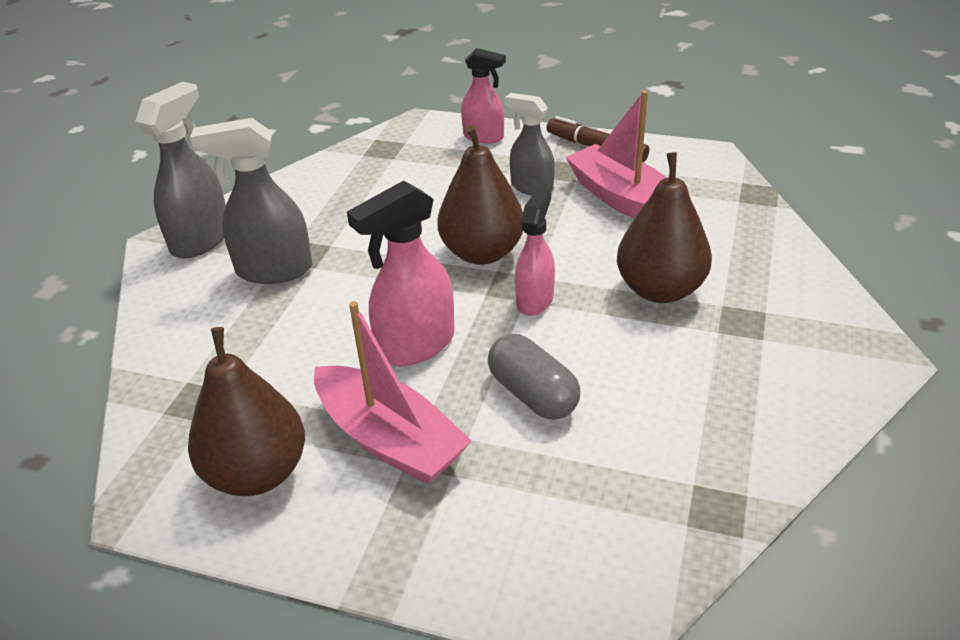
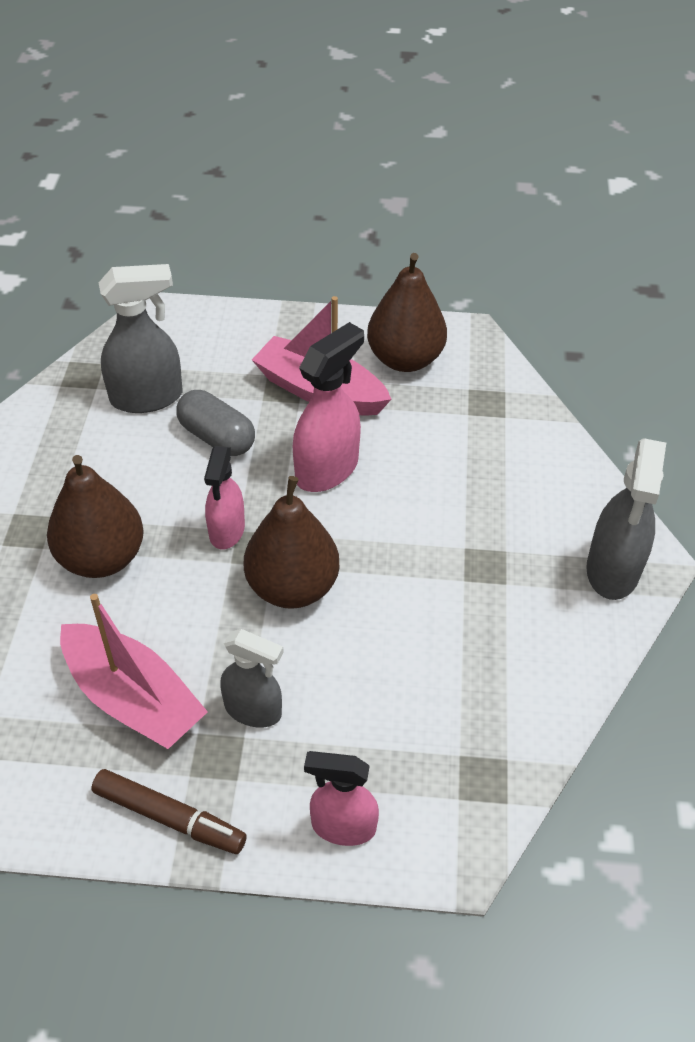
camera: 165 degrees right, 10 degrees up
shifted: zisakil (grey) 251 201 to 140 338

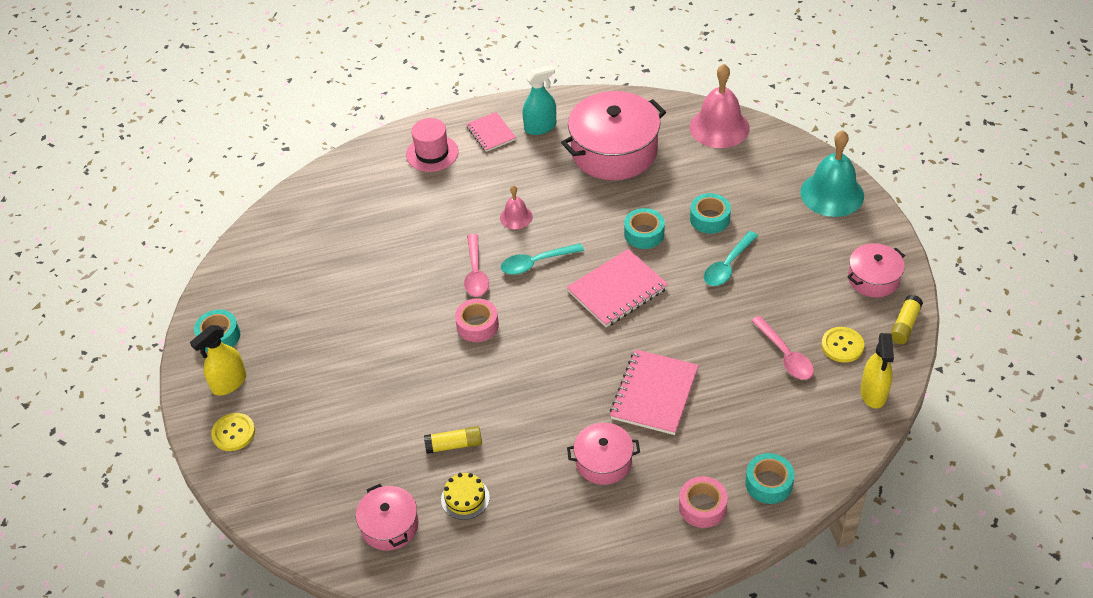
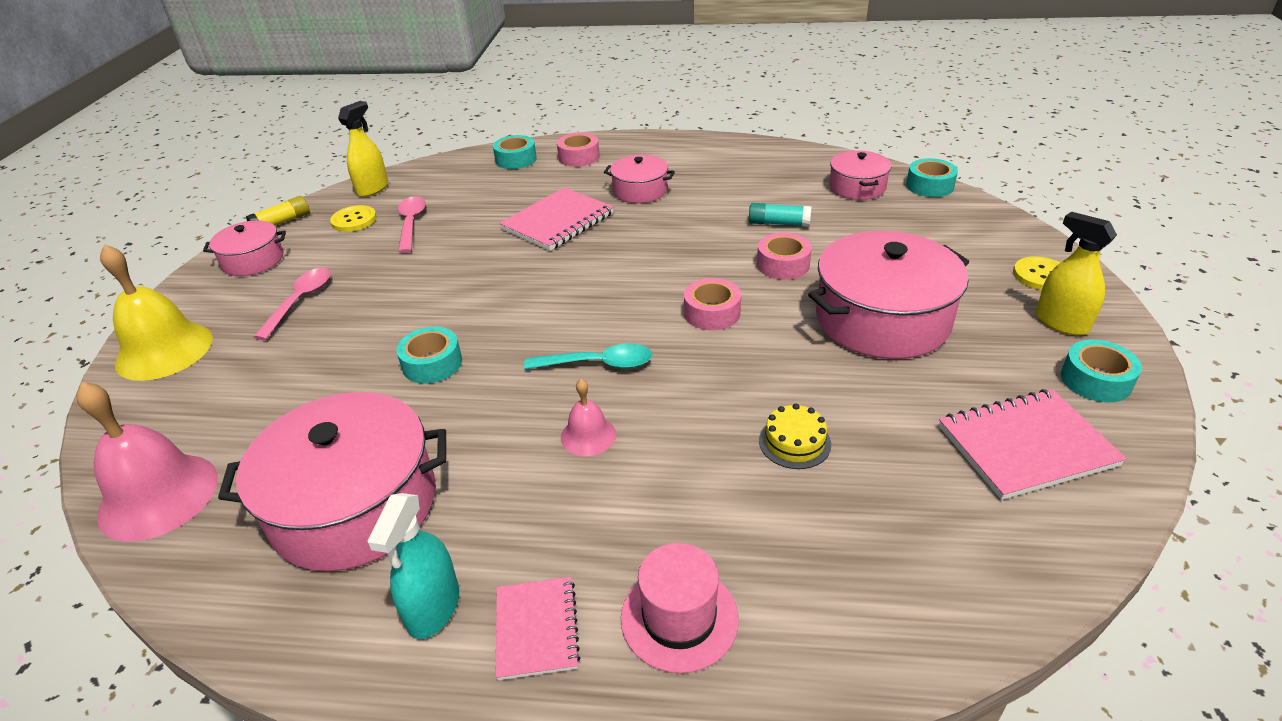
camera: 160 degrees left, 10 degrees down
gone: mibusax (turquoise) 731 258
new: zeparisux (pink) 784 256; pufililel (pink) 888 295
shifted: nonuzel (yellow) 465 496 to 795 436; mibusax (pink) 476 265 to 292 304; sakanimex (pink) 617 288 to 1033 444; zeparisux (turquoise) 710 213 to 932 177
repainted: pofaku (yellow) 453 440 to pofaku (turquoise) 780 215; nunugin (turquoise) 832 173 to nunugin (yellow) 156 312
rotated: zisakil (yellow) 218 360 = 1076 273 105 degrees counterclockwise; zisakil (turquoise) 539 100 = 413 566 75 degrees counterclockwise

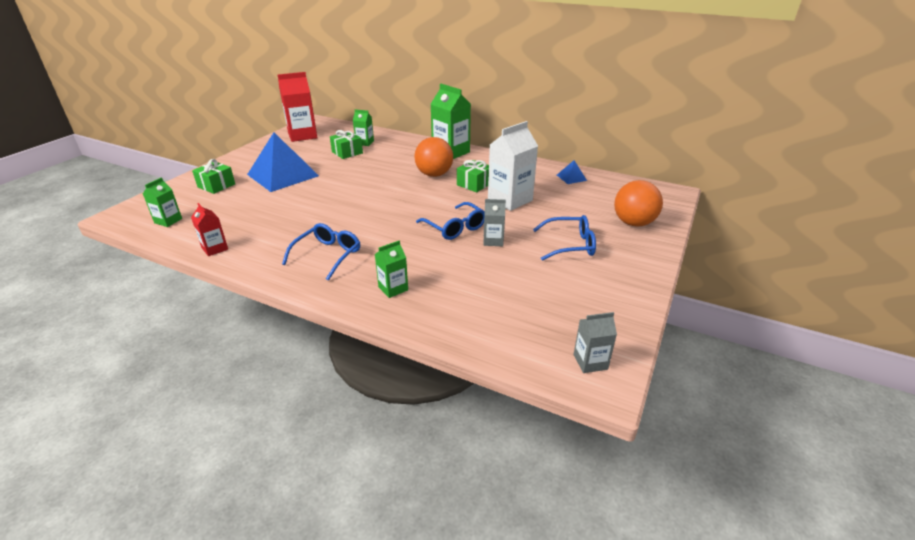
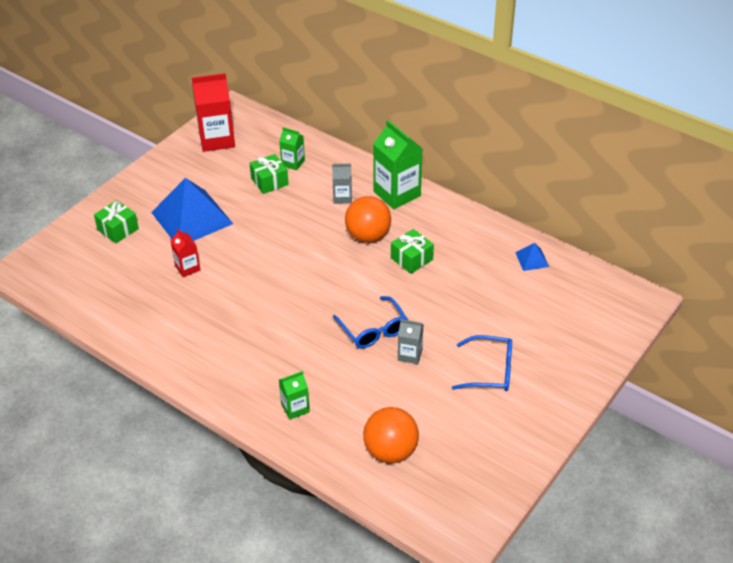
camera: 10 degrees right, 10 degrees up
gone: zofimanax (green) 162 202; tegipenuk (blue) 321 252; zofimanax (white) 513 166
shifted: zofimanax (red) 209 229 to 185 253; zofimanax (grey) 595 342 to 342 184; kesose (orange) 638 203 to 391 435

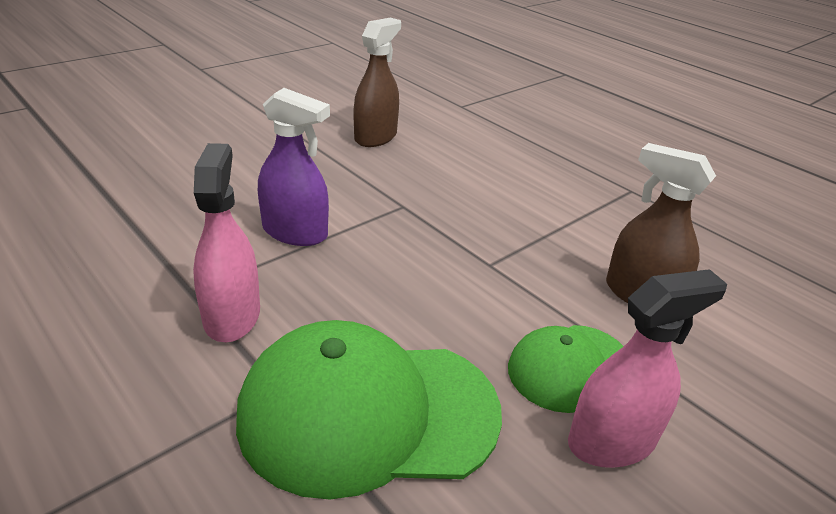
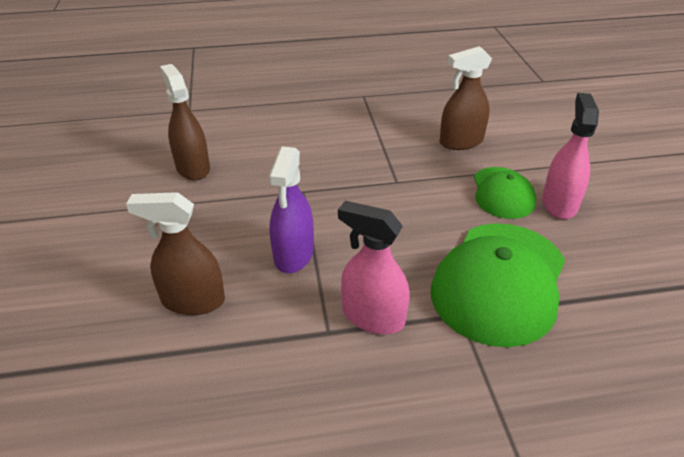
camera: 55 degrees left, 5 degrees up
new: zisakil (brown) 175 253
rotated: zisakil (purple) 294 167 = 291 209 135 degrees clockwise

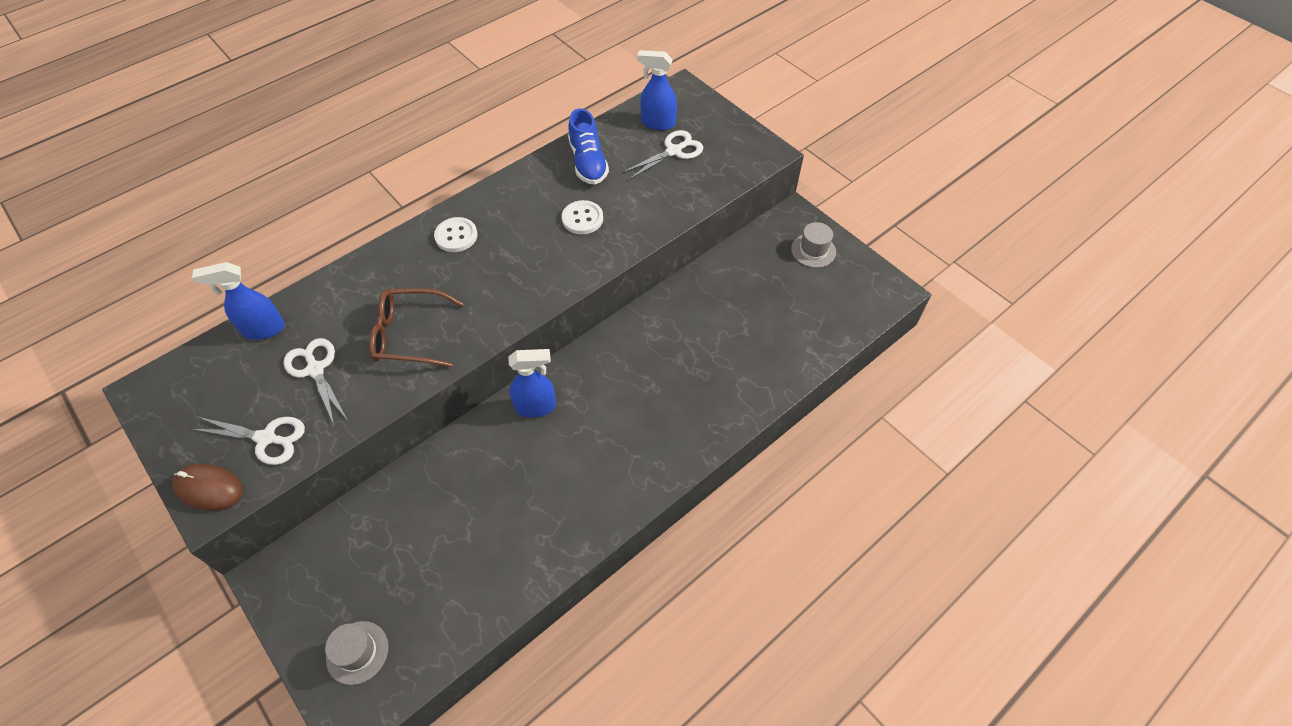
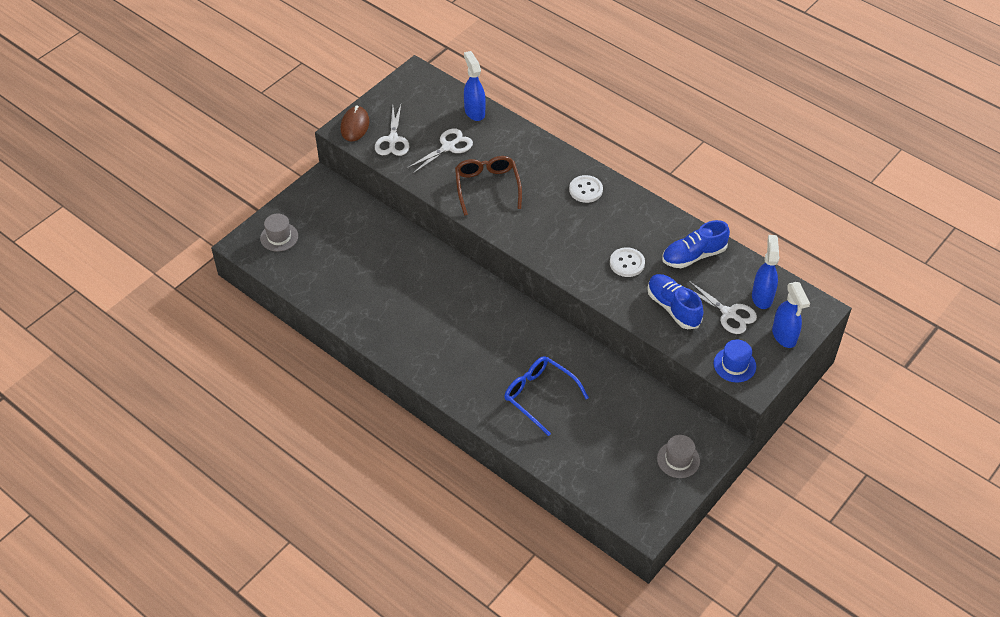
camera: 80 degrees right, 5 degrees down
new: tegipenuk (blue) 546 396; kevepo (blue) 675 301; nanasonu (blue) 735 361
shifted: zisakil (blue) 532 383 to 791 315

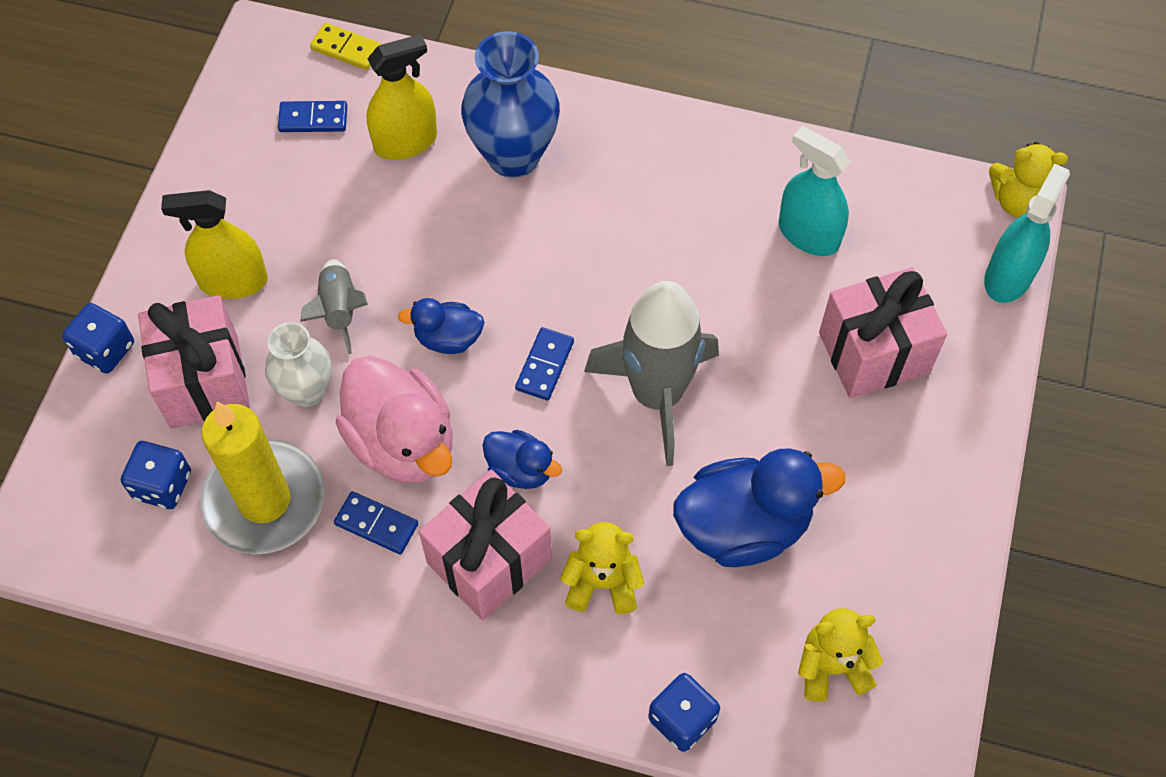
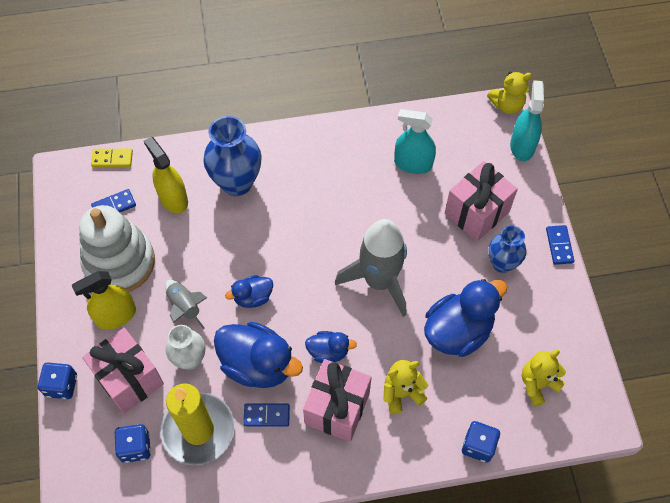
camera: 25 degrees left, 0 degrees up
new: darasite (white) 117 248; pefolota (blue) 507 249
shifted: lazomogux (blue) 544 363 to 560 245
repainted: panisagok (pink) 394 419 to panisagok (blue) 258 355
rotated: zisakil (yellow) 401 97 = 166 175 75 degrees counterclockwise

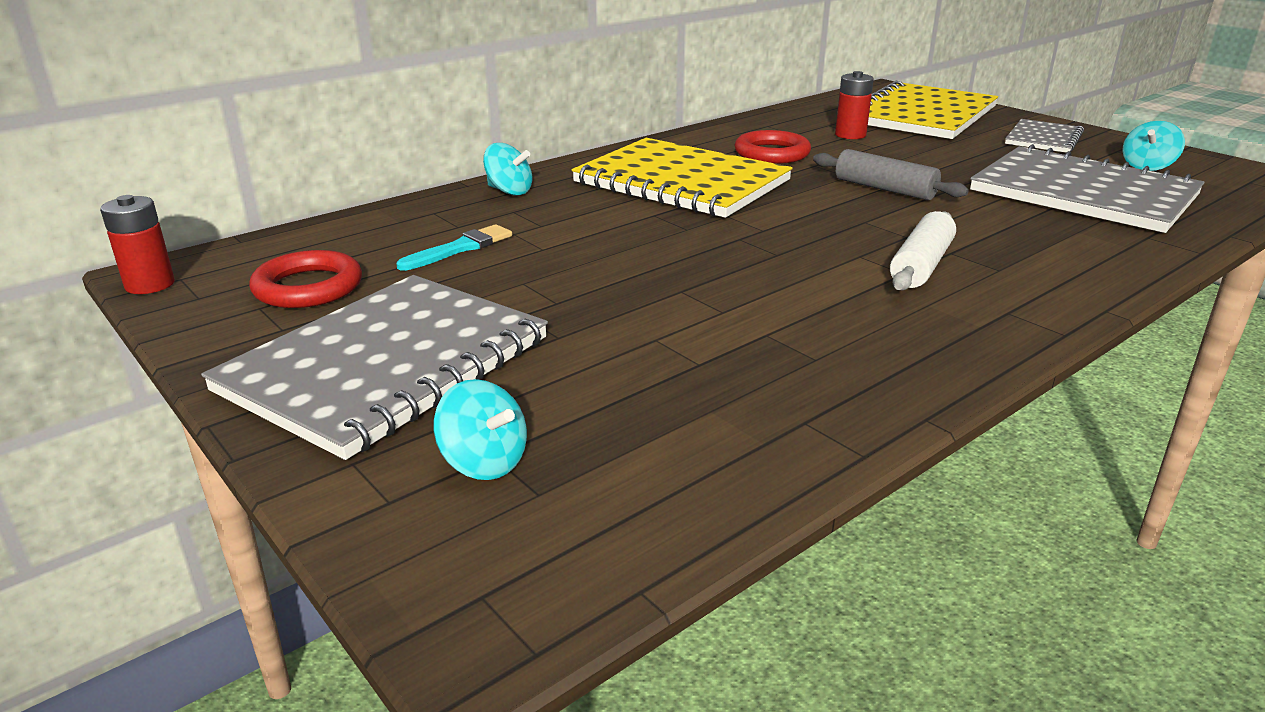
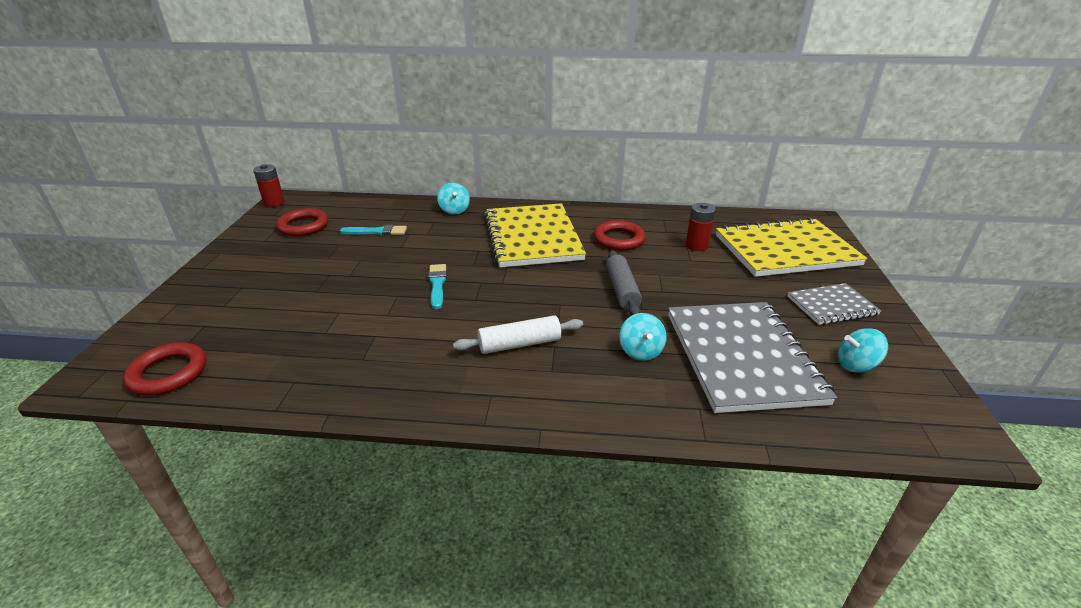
camera: 45 degrees right, 5 degrees up
gone: sakanimex (grey) 374 367
new: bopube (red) 165 369; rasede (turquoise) 437 286
shifted: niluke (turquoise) 480 429 to 643 337

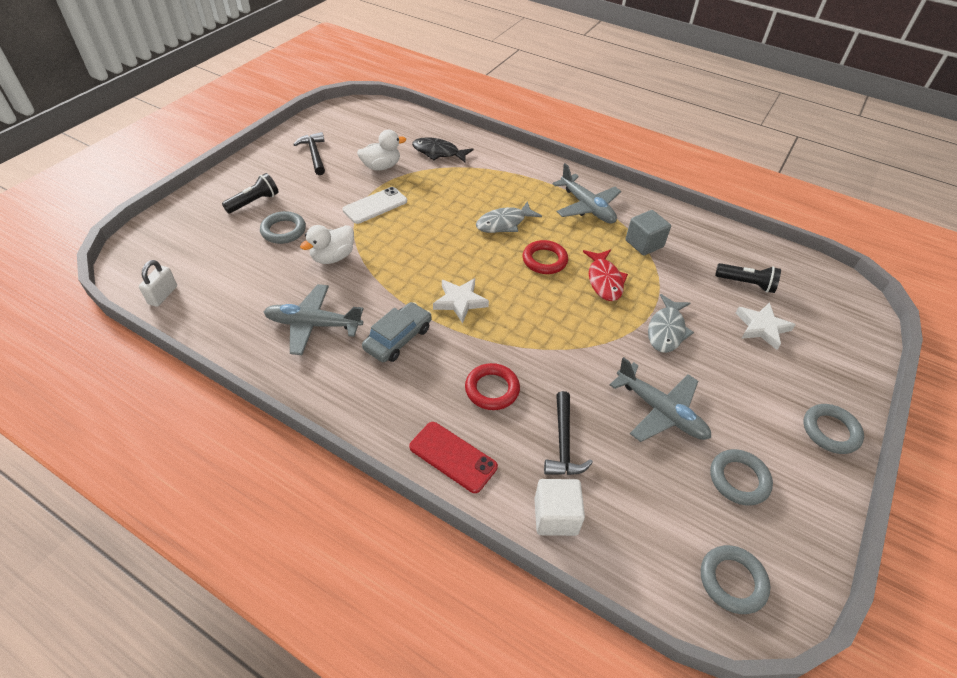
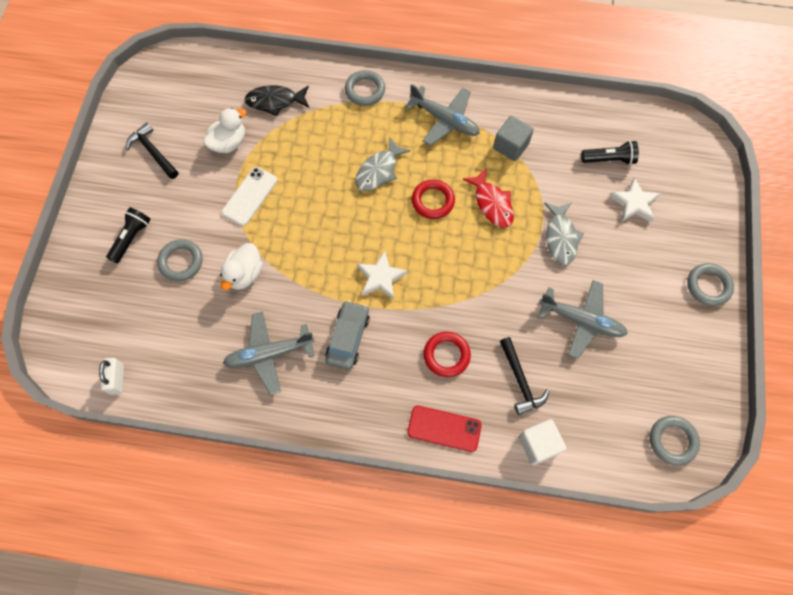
camera: 20 degrees left, 20 degrees up
shifted: bopube (grey) 741 477 to 365 88

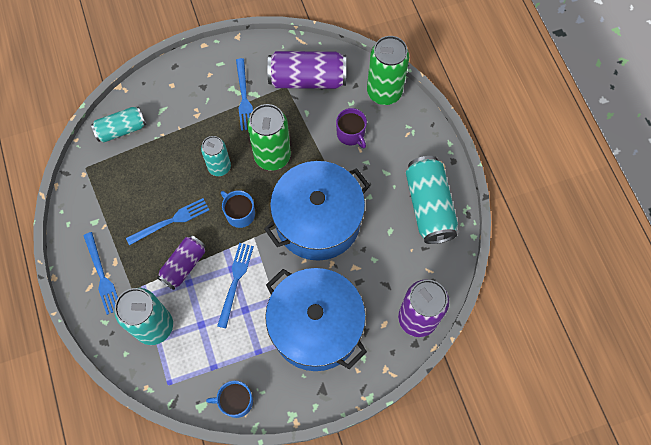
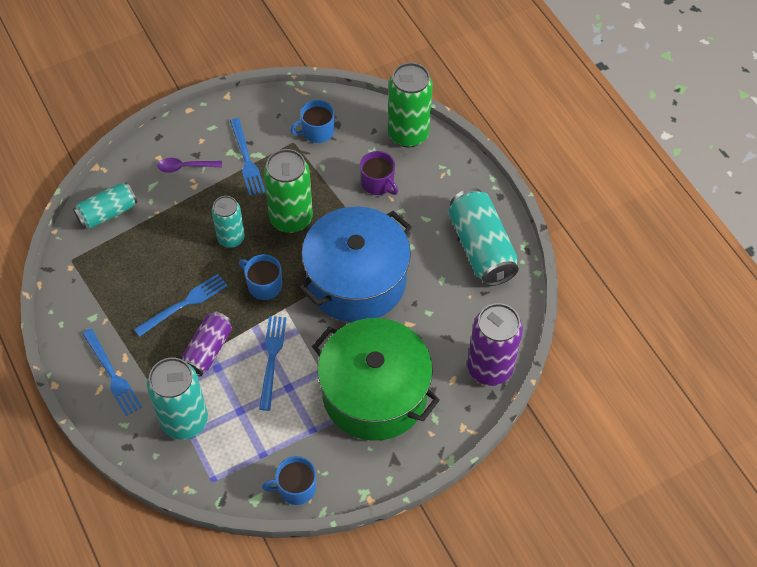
camera: 10 degrees left, 10 degrees down
new: mibusax (purple) 189 165
swapped: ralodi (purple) 306 70 to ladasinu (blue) 312 121
repainted: pufililel (blue) 316 319 to pufililel (green) 376 379

